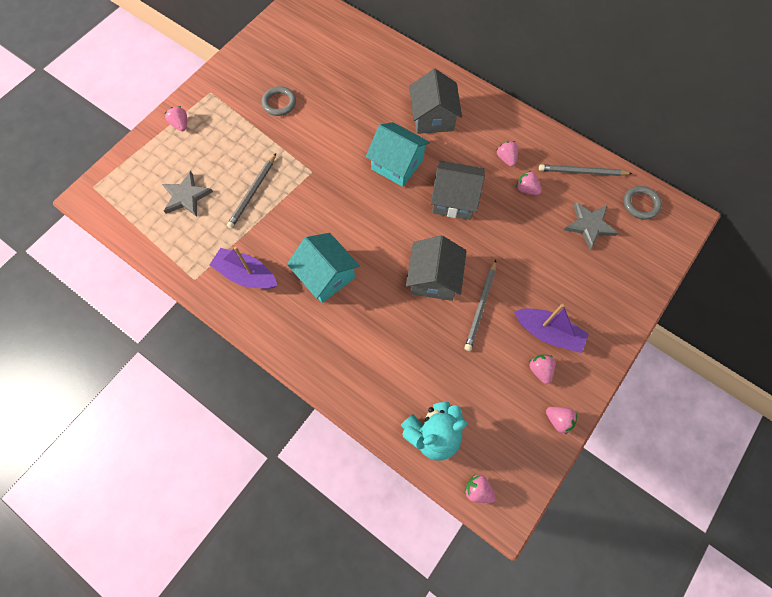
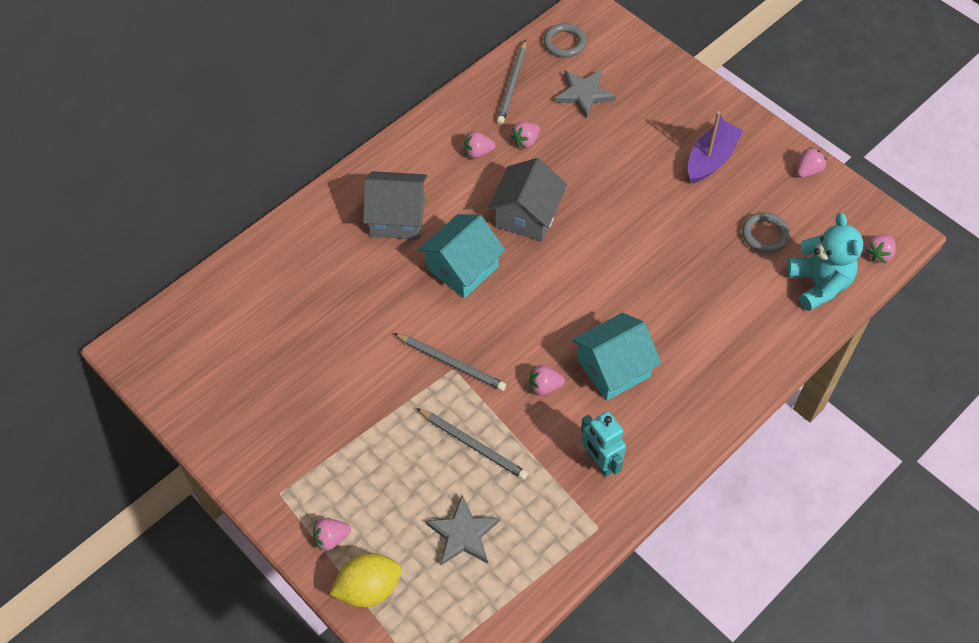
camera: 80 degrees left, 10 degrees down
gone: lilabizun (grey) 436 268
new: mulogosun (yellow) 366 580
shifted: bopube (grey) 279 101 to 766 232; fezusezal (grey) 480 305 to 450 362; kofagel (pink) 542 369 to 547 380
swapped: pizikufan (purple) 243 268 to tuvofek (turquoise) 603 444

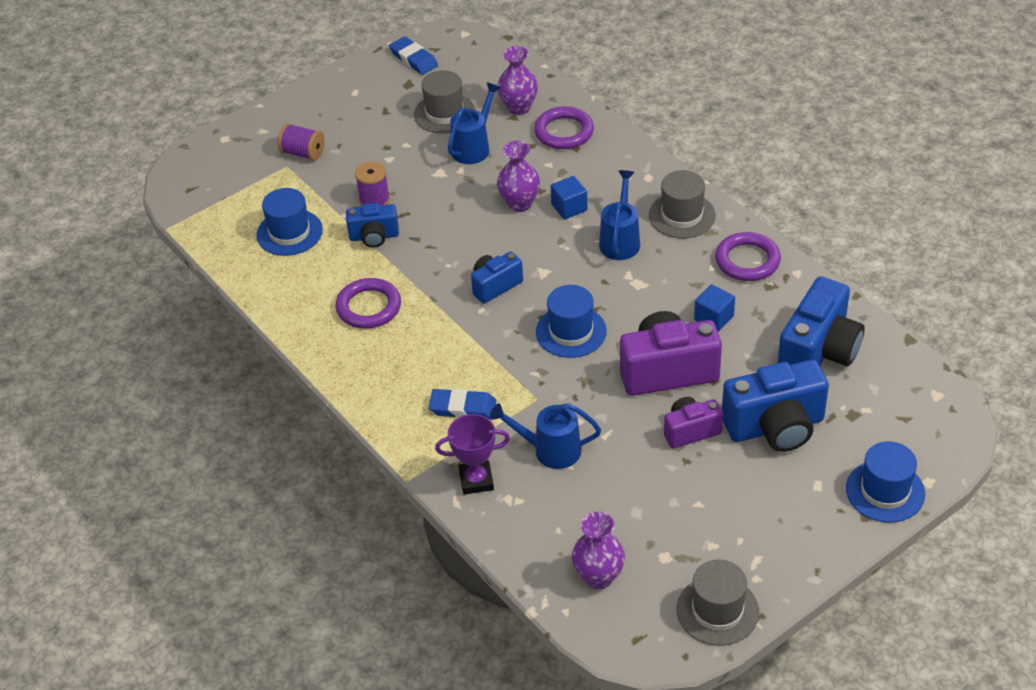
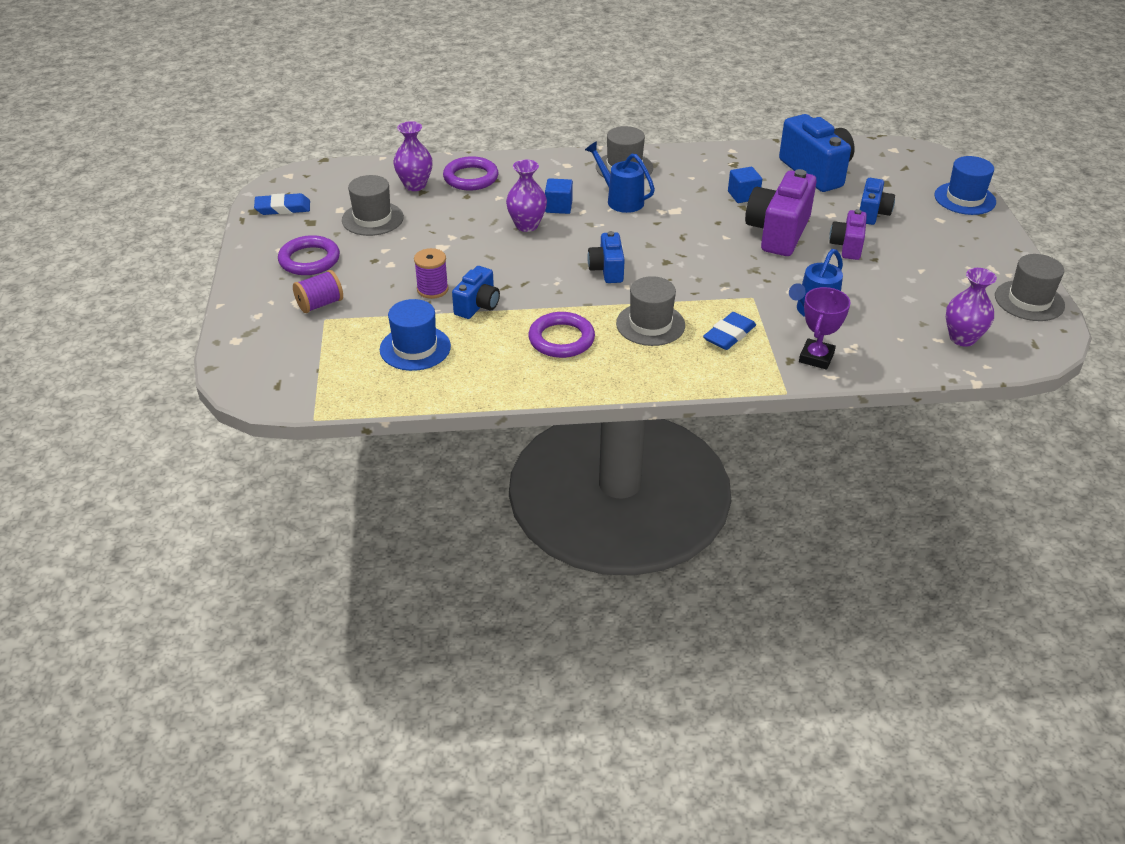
camera: 60 degrees left, 5 degrees down
gone: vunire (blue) 474 123; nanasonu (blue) 571 321
new: nanasonu (grey) 650 311
shifted: bopube (purple) 748 256 to 309 255
scaled: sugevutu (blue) 775 406 = 877 201 x0.57

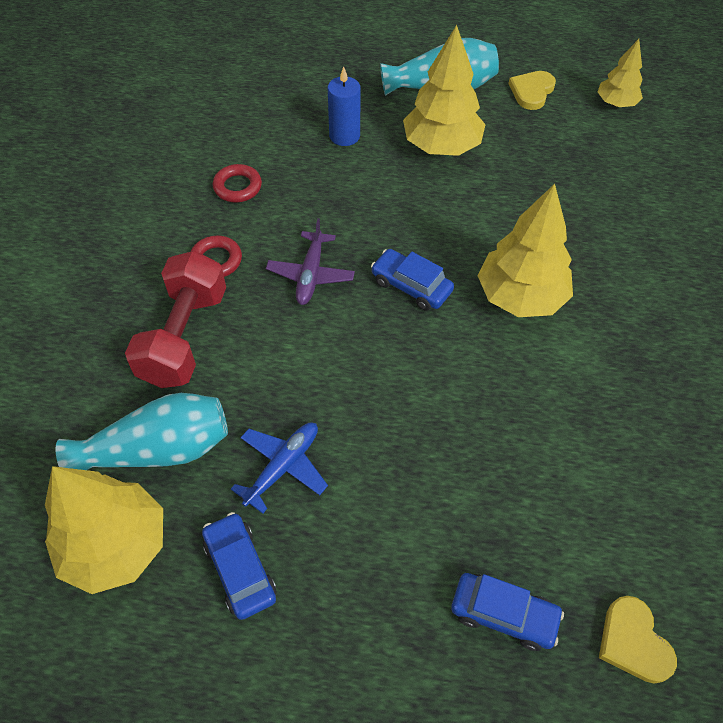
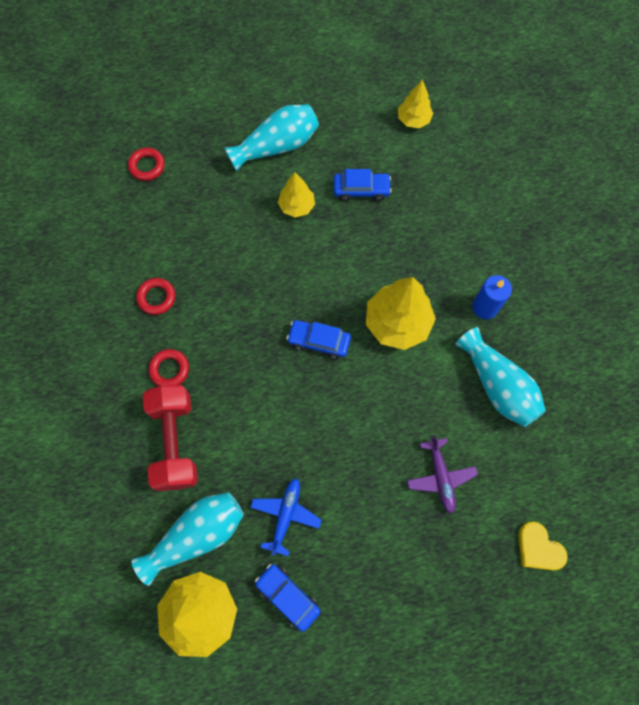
camera: 20 degrees left, 15 degrees up
gone: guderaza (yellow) 532 90
new: bopube (red) 146 164; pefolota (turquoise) 500 377
shifted: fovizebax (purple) 310 261 to 442 474; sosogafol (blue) 344 106 to 492 297; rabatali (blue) 507 612 to 363 185
scaled: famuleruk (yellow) 444 90 = 296 195 x0.57

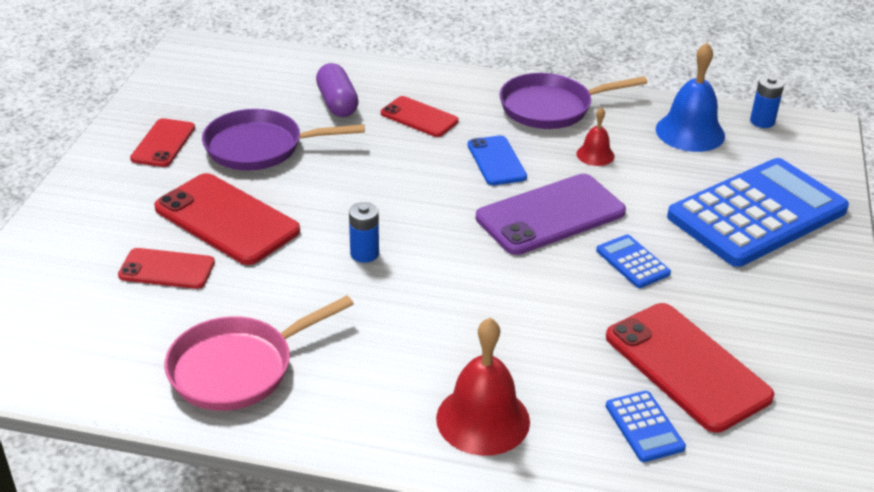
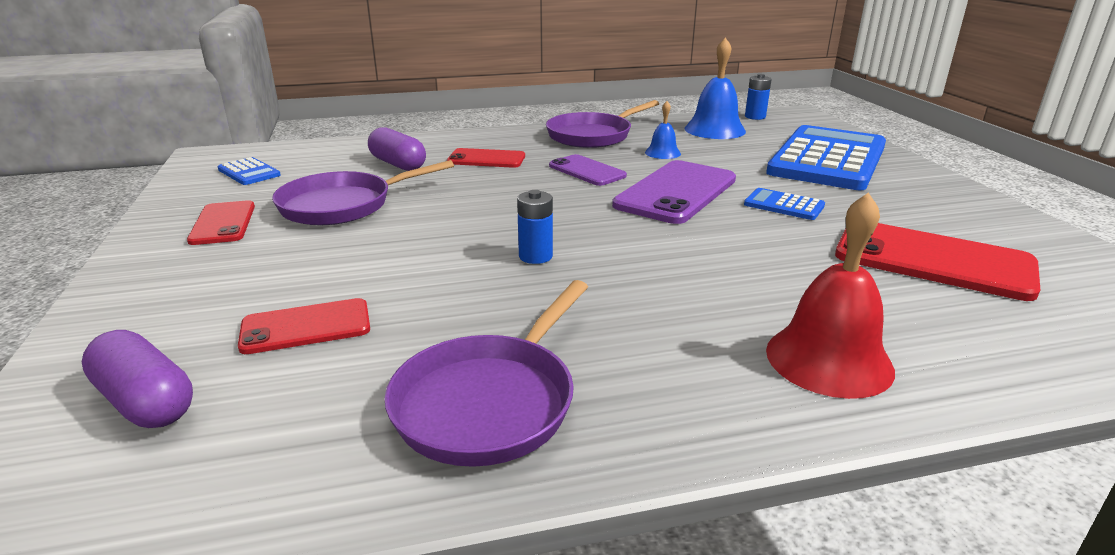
camera: 25 degrees left, 10 degrees down
gone: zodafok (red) 227 219
new: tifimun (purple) 137 379
shifted: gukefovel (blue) 646 426 to 249 171
repainted: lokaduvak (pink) 259 353 to lokaduvak (purple) 486 373; zodafok (blue) 497 160 to zodafok (purple) 588 170; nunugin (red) 595 136 to nunugin (blue) 663 130

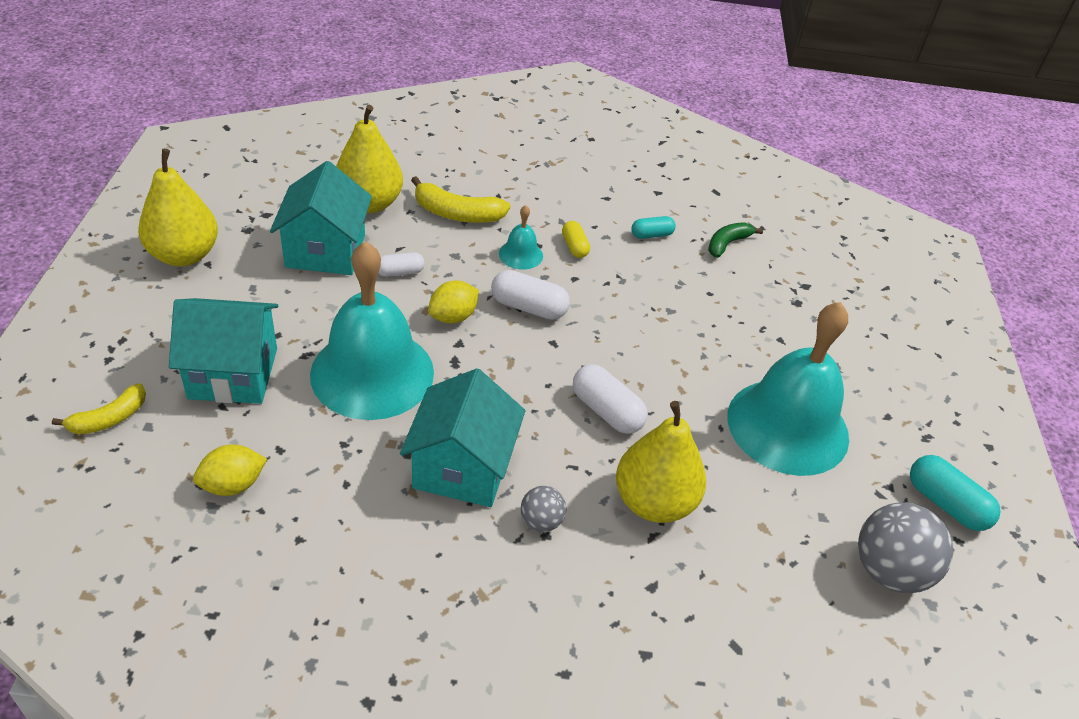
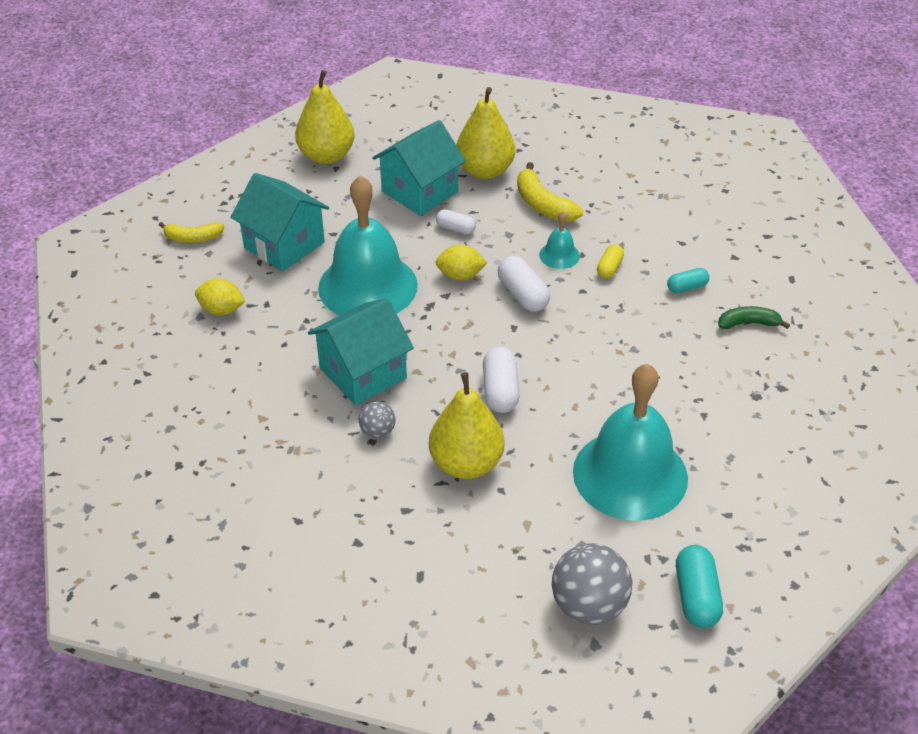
camera: 45 degrees right, 0 degrees up
rotated: tifimun (turquoise) 653 227 = 688 280 45 degrees counterclockwise

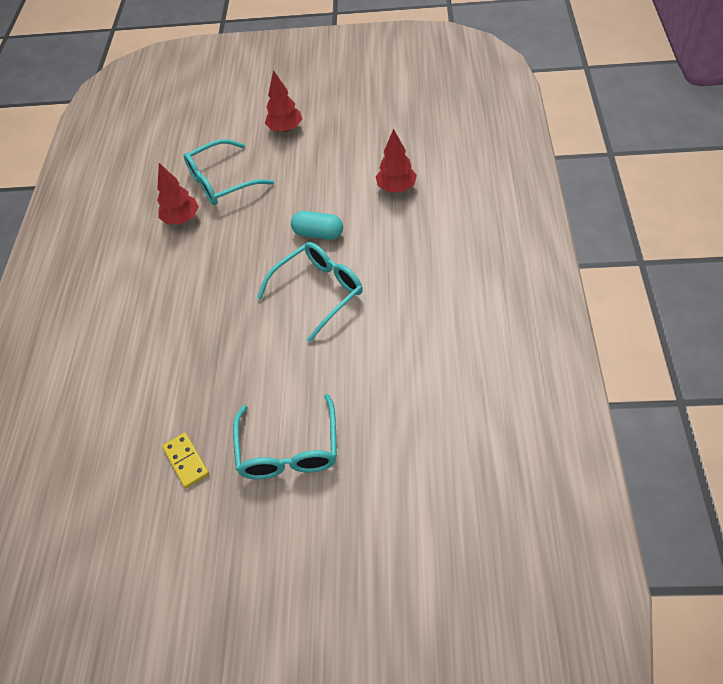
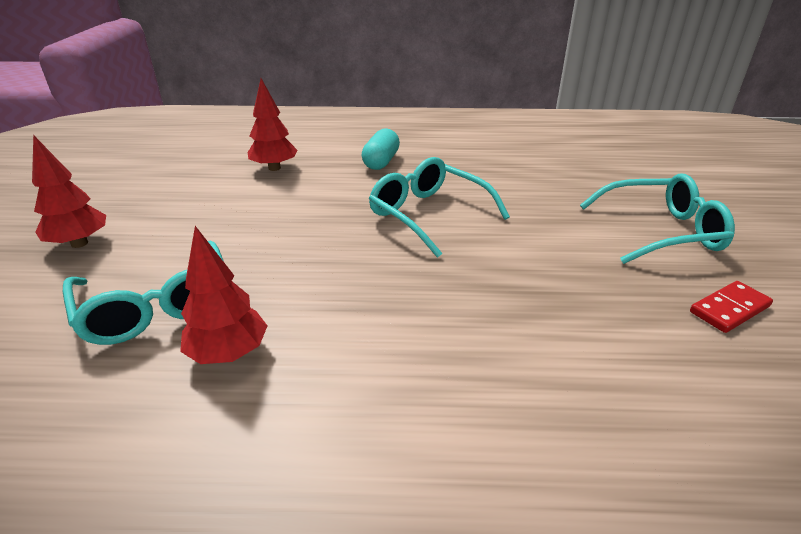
camera: 95 degrees left, 20 degrees down
shifted: tifimun (turquoise) 317 225 to 381 149
repainted: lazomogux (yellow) 185 460 to lazomogux (red) 731 307

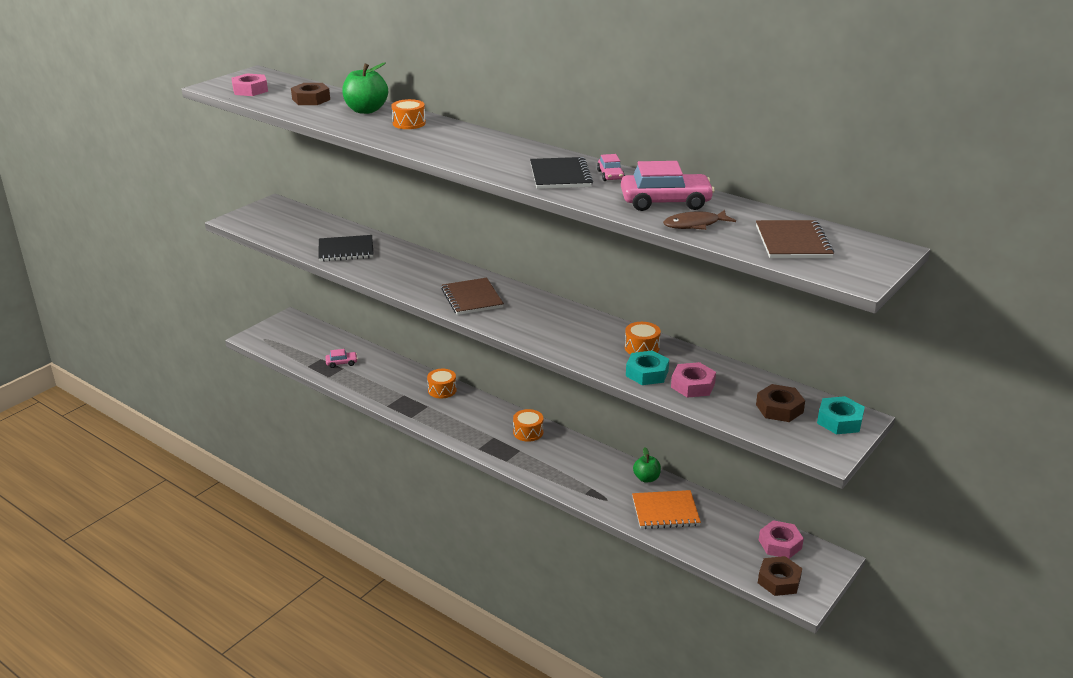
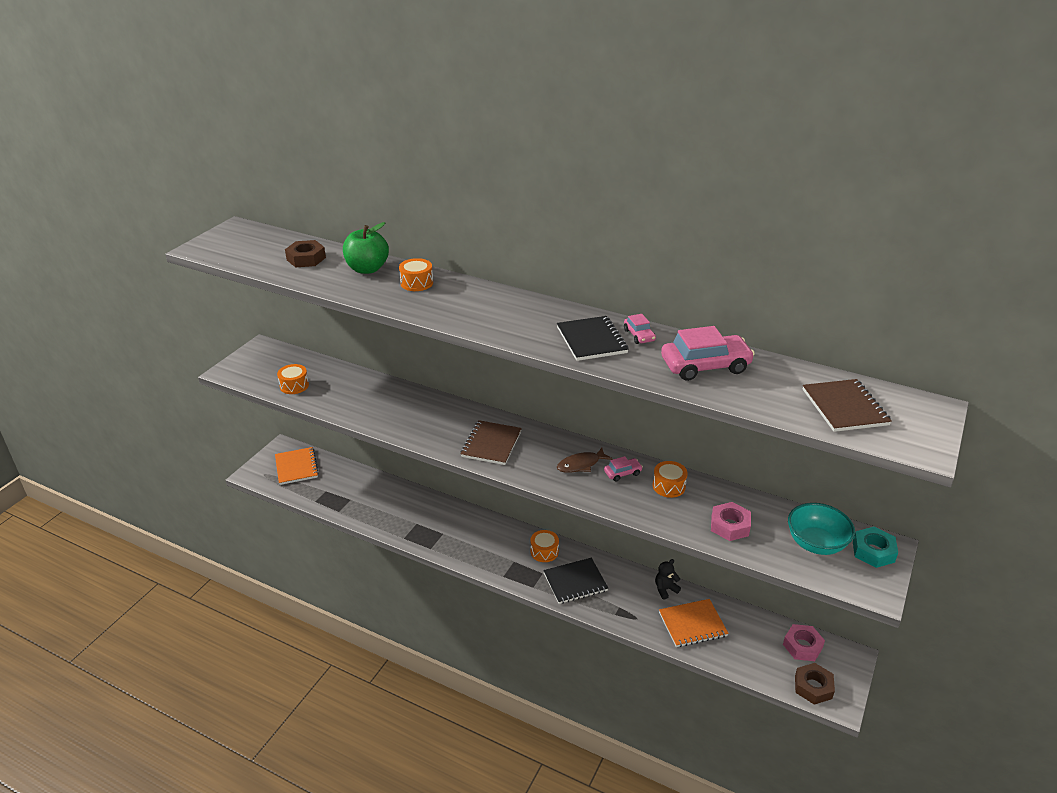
camera: 10 degrees left, 5 degrees up
gone: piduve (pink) 249 84; piduve (turquoise) 647 367
new: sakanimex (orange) 297 466
shifted: sakanimex (black) 346 248 to 575 581; rabatali (pink) 341 358 to 623 468; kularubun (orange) 442 383 to 293 379; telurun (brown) 699 220 to 585 460
swapped: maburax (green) 647 465 to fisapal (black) 668 579; piduve (brown) 780 403 to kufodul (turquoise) 821 529
rotated: sakanimex (brown) 472 296 = 491 442 45 degrees clockwise

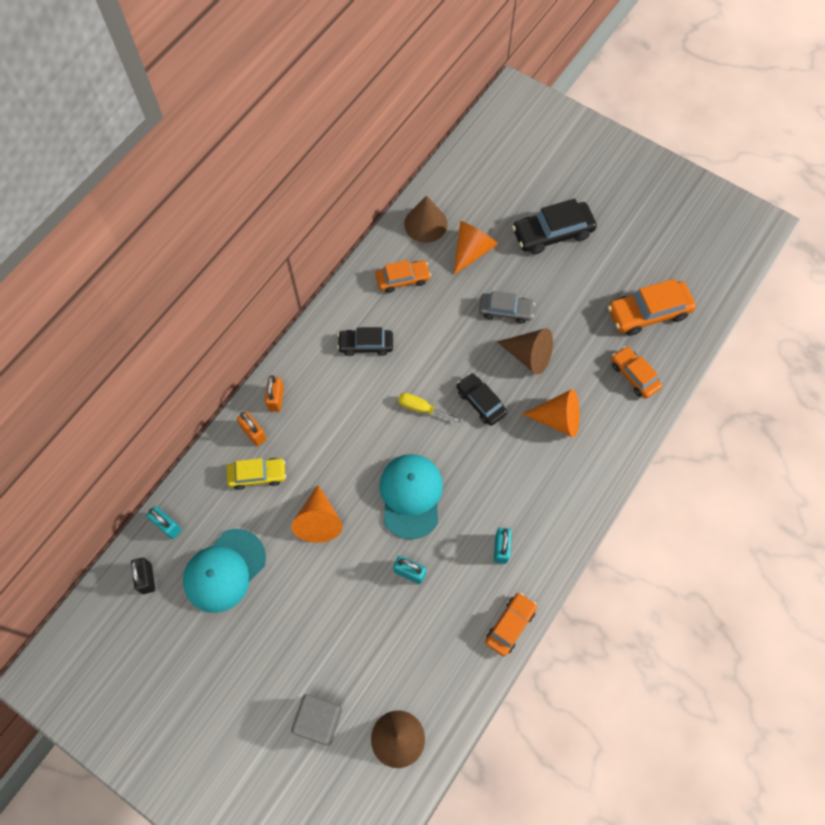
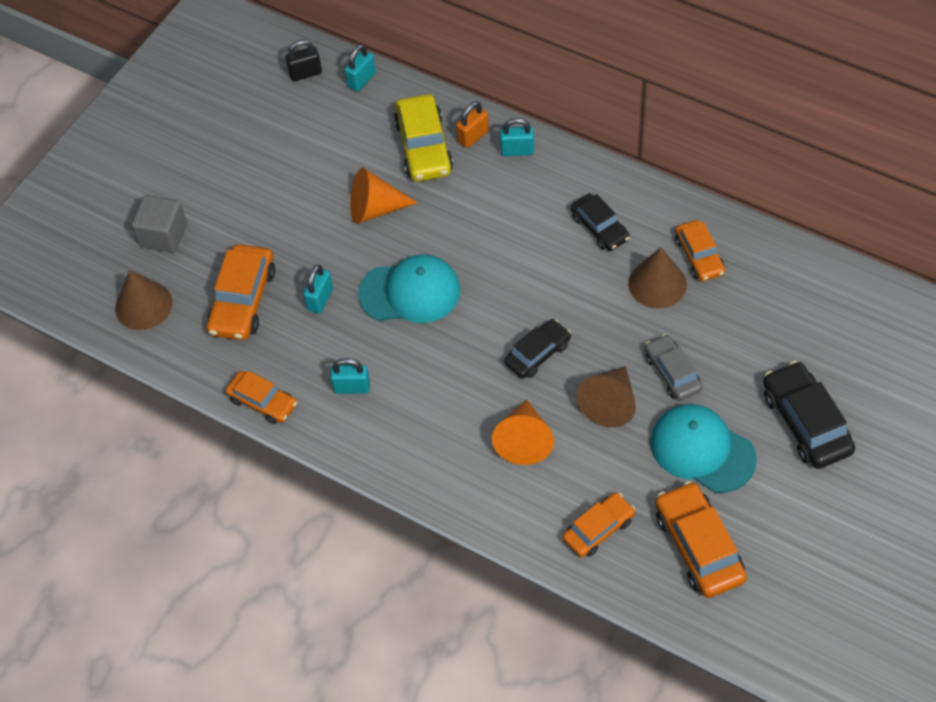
camera: 90 degrees right, 10 degrees down
gone: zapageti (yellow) 430 408; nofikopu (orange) 475 248
new: rabatali (orange) 241 292
shifted: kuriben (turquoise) 224 571 to 703 448; nofikopu (brown) 426 219 to 657 278
repainted: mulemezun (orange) 274 393 to mulemezun (turquoise) 517 137
rotated: rabatali (black) 365 341 = 600 222 150 degrees clockwise; rabatali (grey) 507 307 = 674 367 150 degrees clockwise
scaled: rabatali (yellow) 256 474 = 423 138 x1.55

